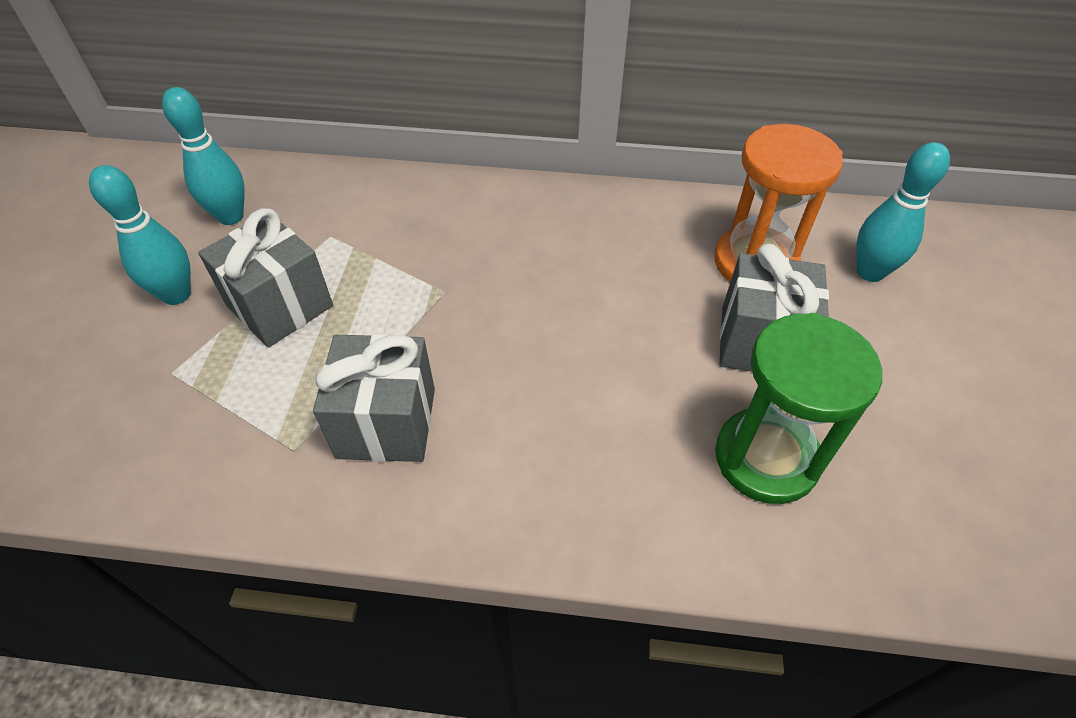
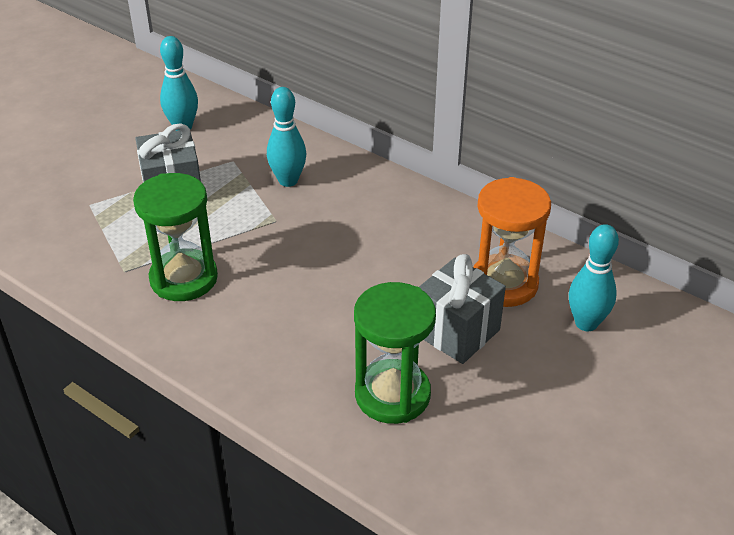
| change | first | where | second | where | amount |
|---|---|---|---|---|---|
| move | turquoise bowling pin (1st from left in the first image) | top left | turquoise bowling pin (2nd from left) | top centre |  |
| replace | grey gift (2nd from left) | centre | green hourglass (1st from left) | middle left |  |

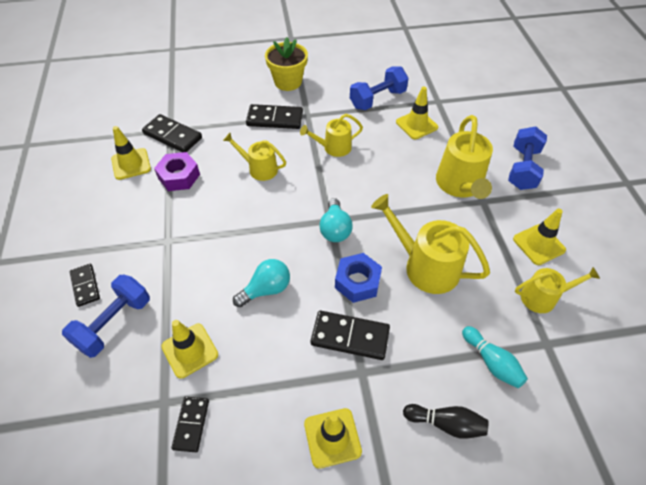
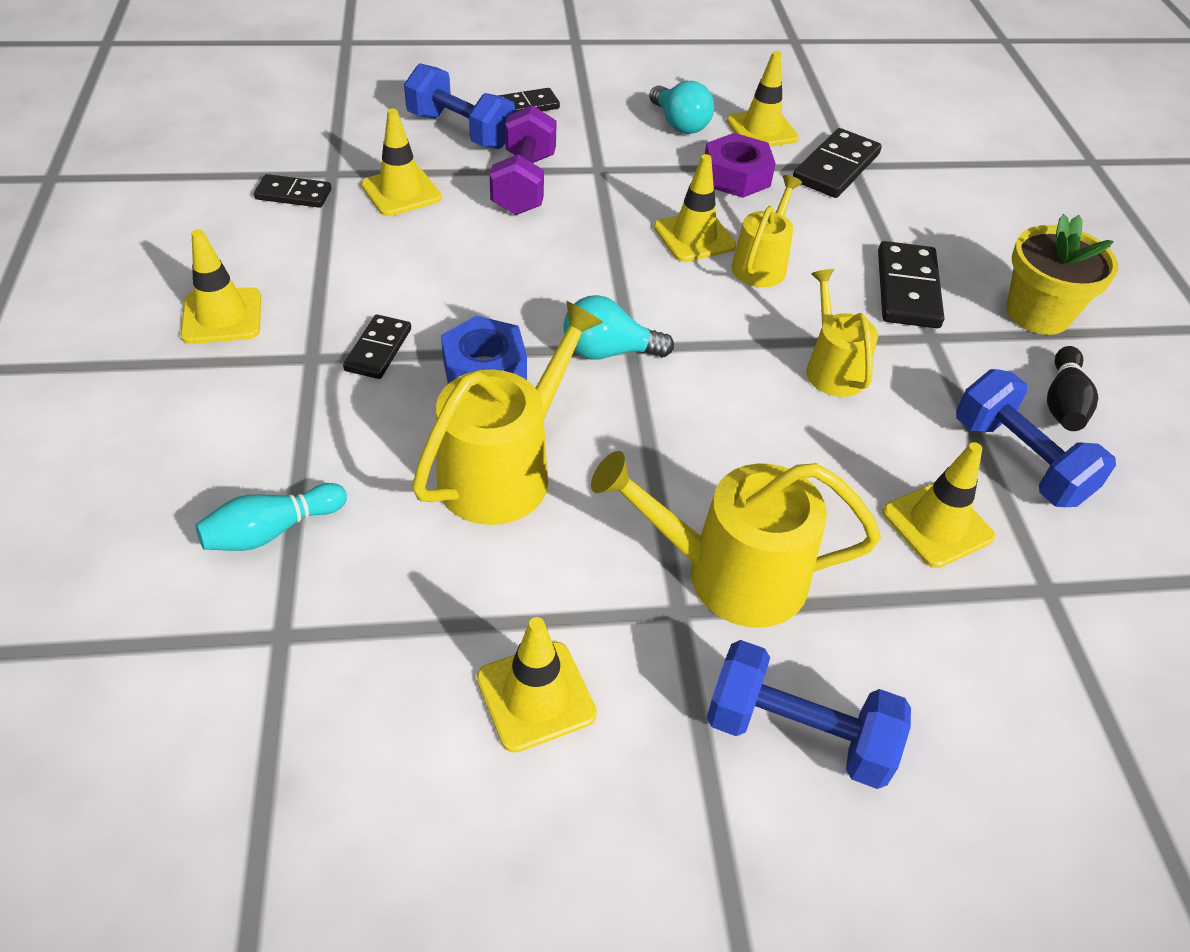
| change | first | where | second | where | amount |
|---|---|---|---|---|---|
| delete | yellow watering can (5th from left) | middle right |  |  |  |
| insert |  |  | purple dumbbell | top centre |  |
| insert |  |  | yellow traffic cone (4th from left) | top centre |  |
| move | turquoise light bulb (1st from left in the first image) | centre | turquoise light bulb (2nd from left) | top centre |  |
| move | black bowling pin | bottom right |  | middle right |  |
| resize | black domino (5th from left in the first image) | bottom centre | black domino (2nd from left) | middle left | x0.63 |

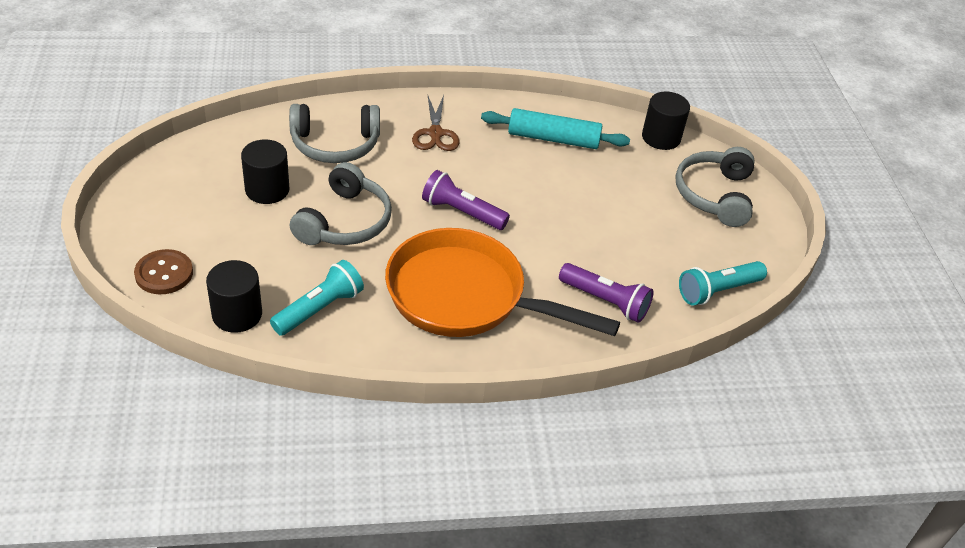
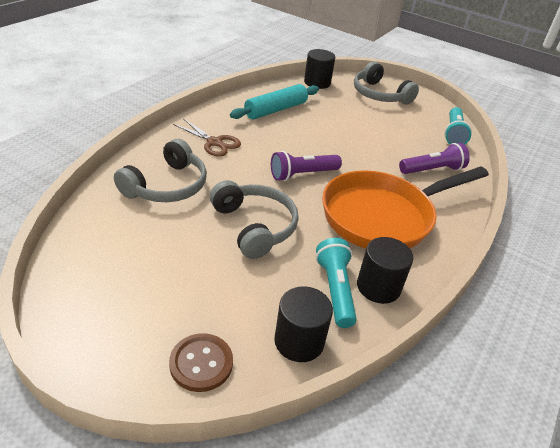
| change | first | where | second | where | amount |
|---|---|---|---|---|---|
| move | black cylinder (2nd from left in the first image) | top left | black cylinder (3rd from left) | middle right |  |

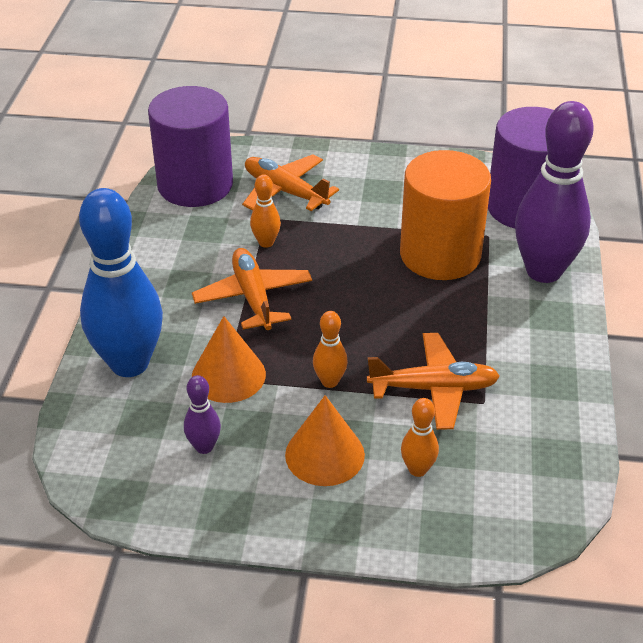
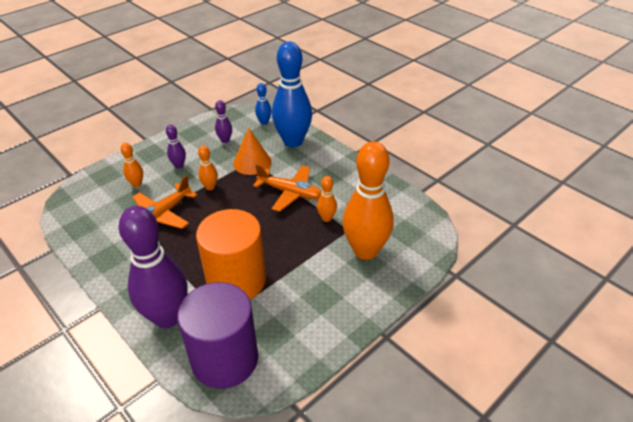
| change | first | where | second | where | amount |
|---|---|---|---|---|---|
| delete | purple cylinder (1st from left) | top left |  |  |  |
| insert |  |  | blue bowling pin (1st from left) | top centre |  |
| replace | orange plane (2nd from left) | top centre | orange bowling pin (4th from left) | centre |  |
| replace | orange cone (2nd from left) | bottom centre | purple bowling pin (2nd from left) | middle left |  |

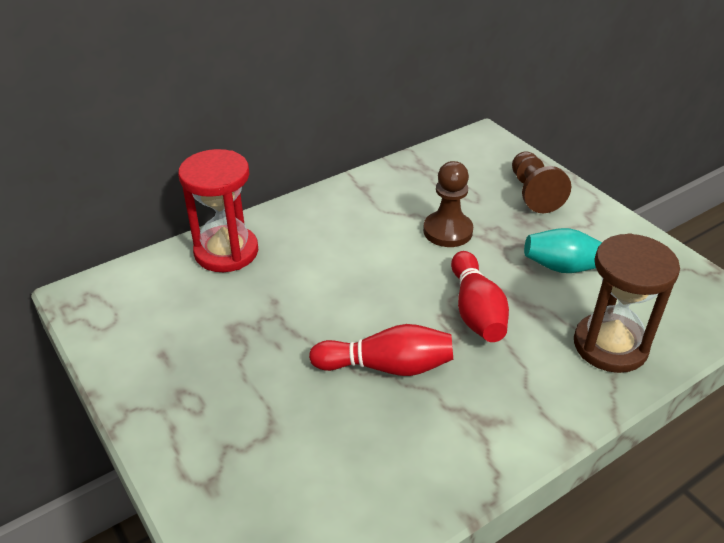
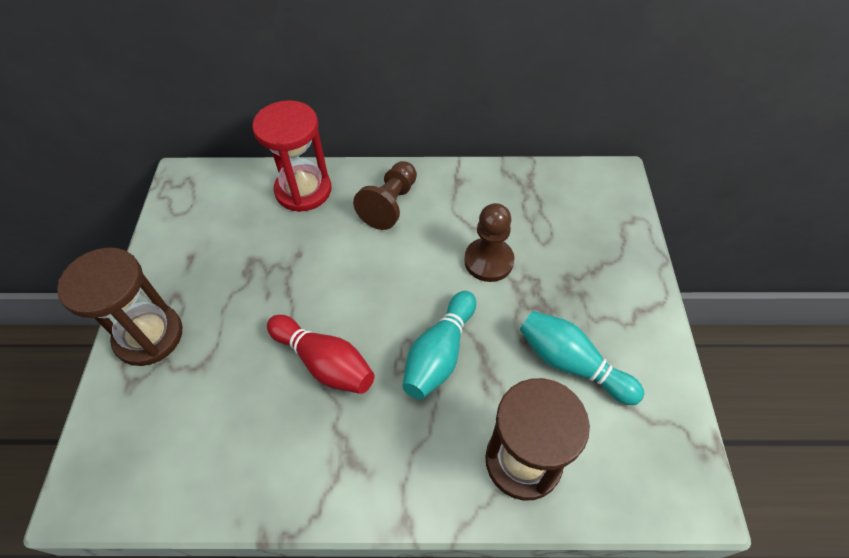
| change | first | where | second | where | amount |
|---|---|---|---|---|---|
| insert |  |  | brown hourglass (1st from left) | middle left |  |
| move | brown pawn (2nd from left in the first image) | middle right | brown pawn (1st from left) | centre |  |
| recolor | red bowling pin (2nd from left) | centre | turquoise bowling pin (1st from left) | centre |  |

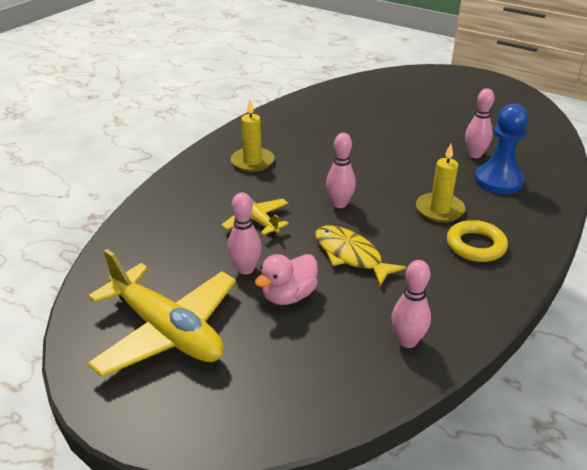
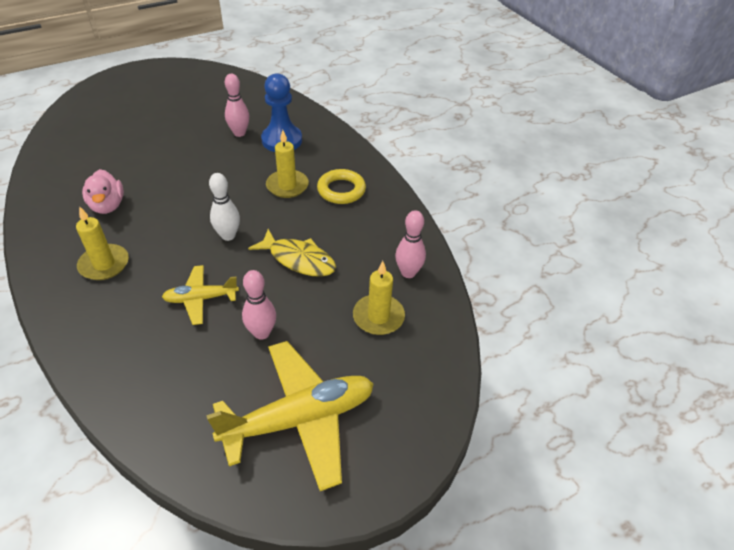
| change | first | where | second | where | amount |
|---|---|---|---|---|---|
| insert |  |  | yellow candle (3rd from left) | centre |  |
| move | pink duck | centre |  | middle left |  |
| recolor | pink bowling pin (2nd from left) | centre | white bowling pin | middle left |  |
| rotate | yellow fish | centre |  | centre | 135 degrees counterclockwise |

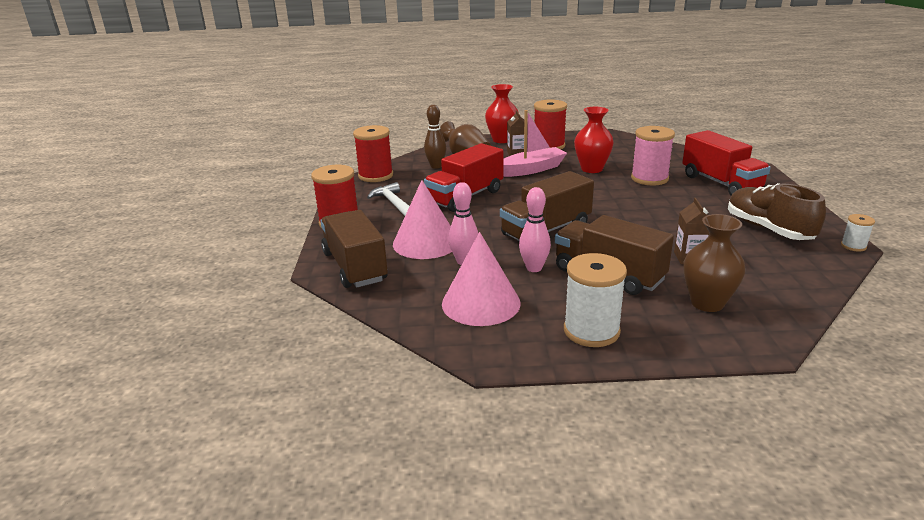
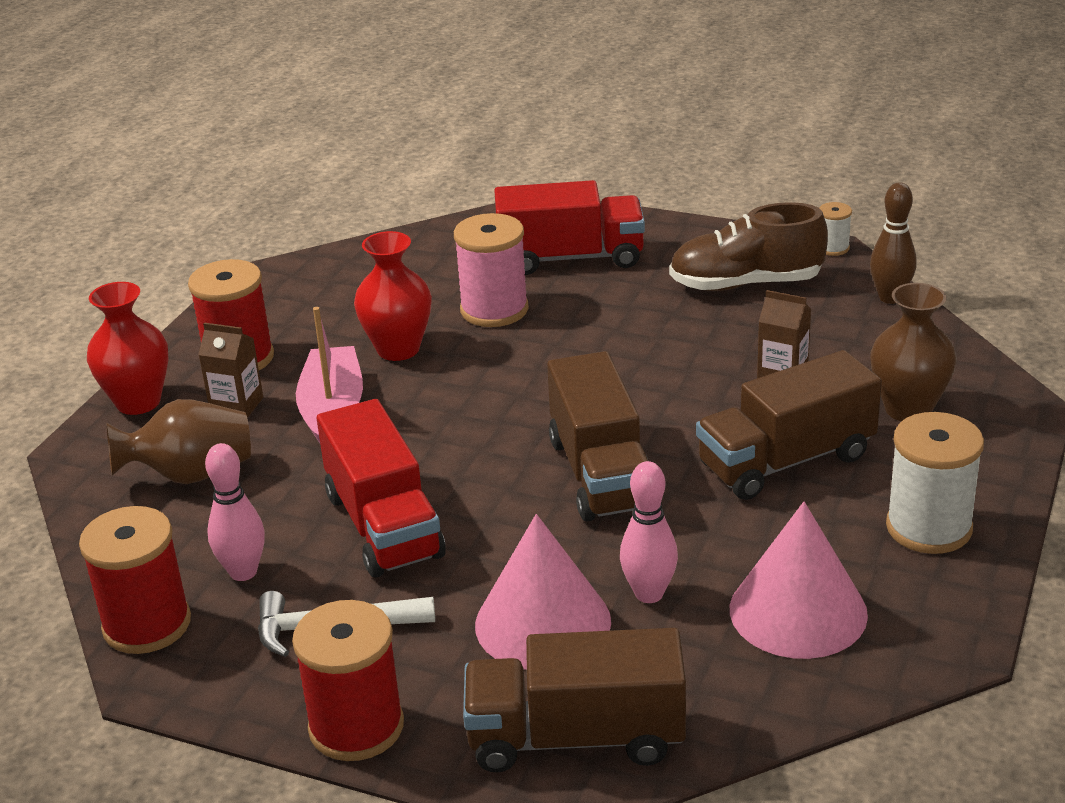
| change | first | where | second | where | amount |
|---|---|---|---|---|---|
| move | brown bowling pin | top centre |  | top right |  |
| move | pink bowling pin (2nd from left in the first image) | centre | pink bowling pin (1st from left) | middle left |  |

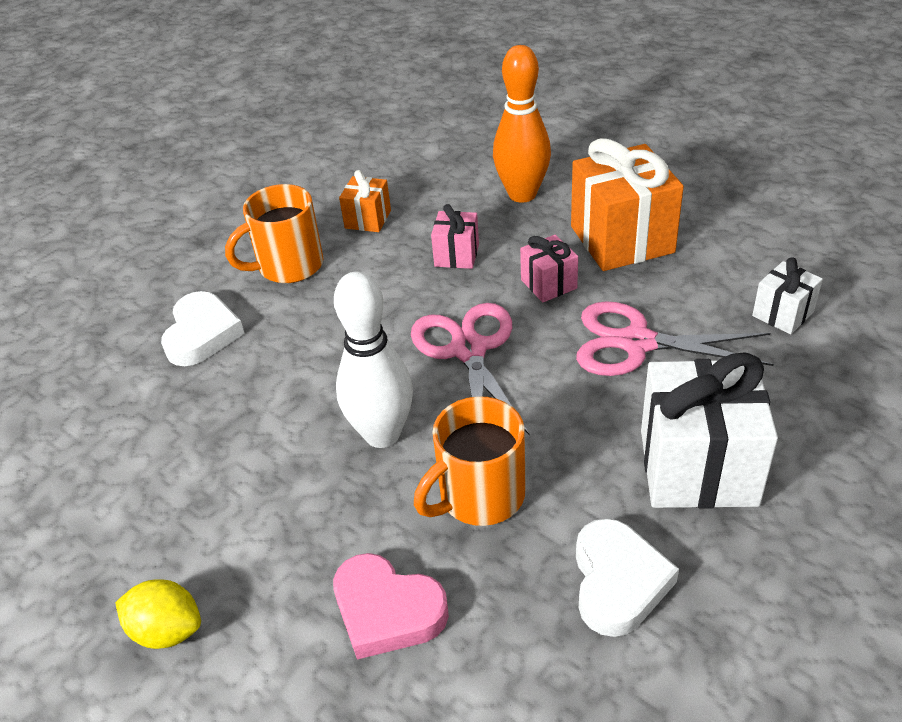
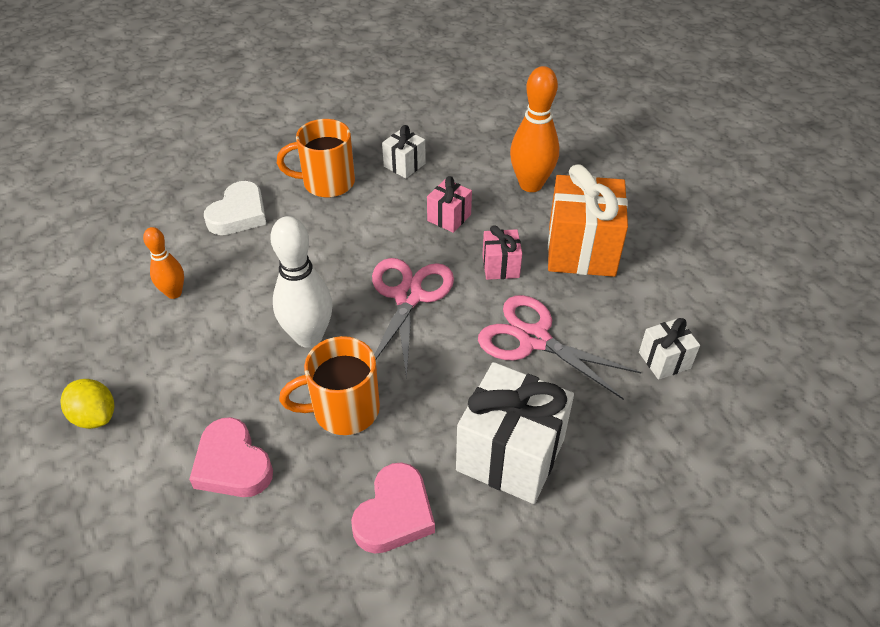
| change | first | where | second | where | amount |
|---|---|---|---|---|---|
| insert |  |  | orange bowling pin (1st from left) | middle left |  |
| recolor | orange gift (1st from left) | top centre | white gift (1st from left) | top centre |  |
| recolor | white heart (2nd from left) | bottom right | pink heart (2nd from left) | bottom centre |  |

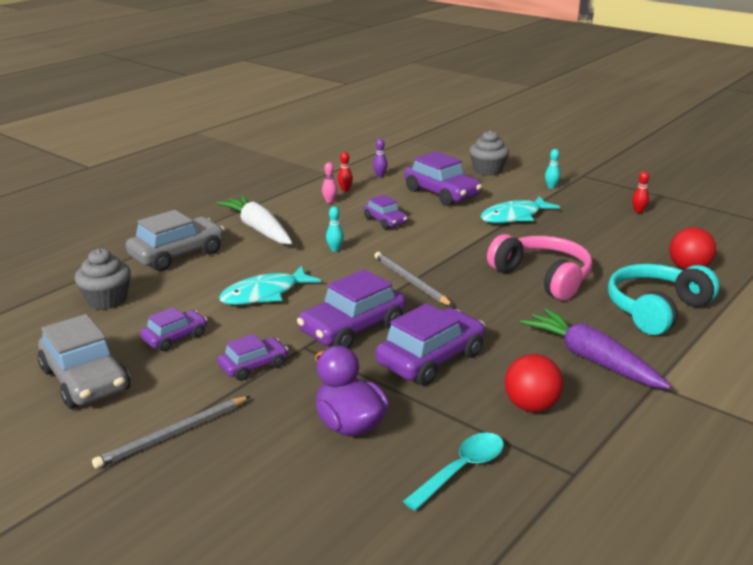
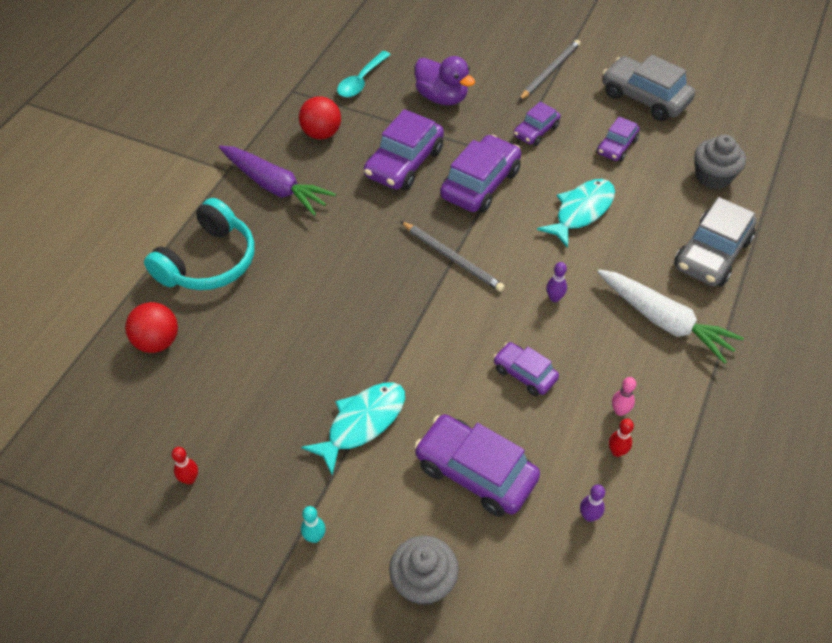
| change | first | where | second | where | amount |
|---|---|---|---|---|---|
| delete | pink headphones | middle right |  |  |  |
| recolor | turquoise bowling pin (1st from left) | centre | purple bowling pin (1st from left) | middle right |  |

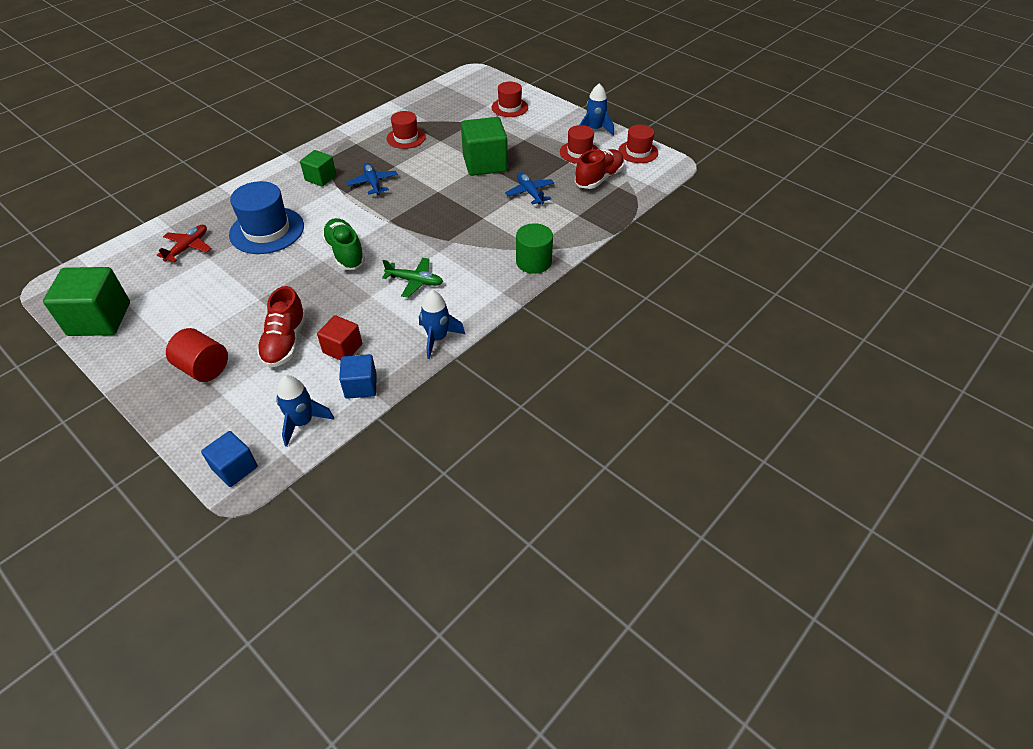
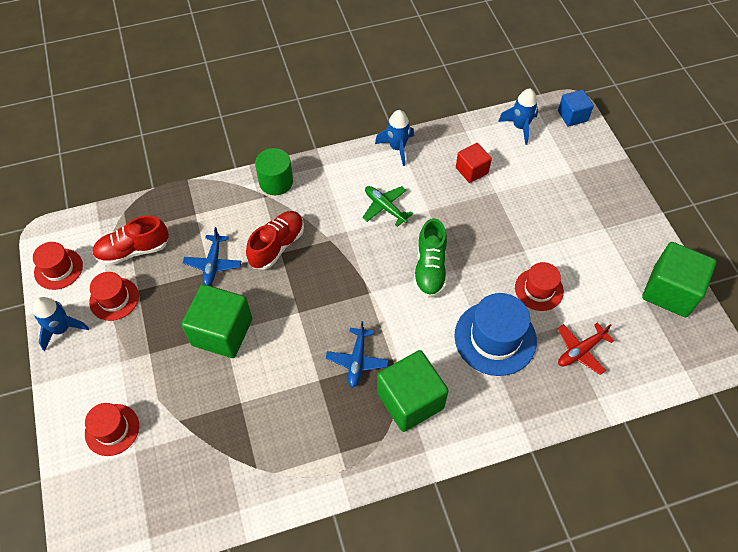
| change | first | where | second | where | amount |
|---|---|---|---|---|---|
| delete | red cylinder | middle left |  |  |  |
| delete | blue cube (2nd from left) | centre |  |  |  |
| move | red shoe (1st from left in the first image) | middle left | red shoe (2nd from left) | centre |  |
| move | red hat (1st from left in the first image) | top centre | red hat (4th from left) | middle right |  |
| resize | green cube (2nd from left) | top left |  | bottom centre | x1.73 |

